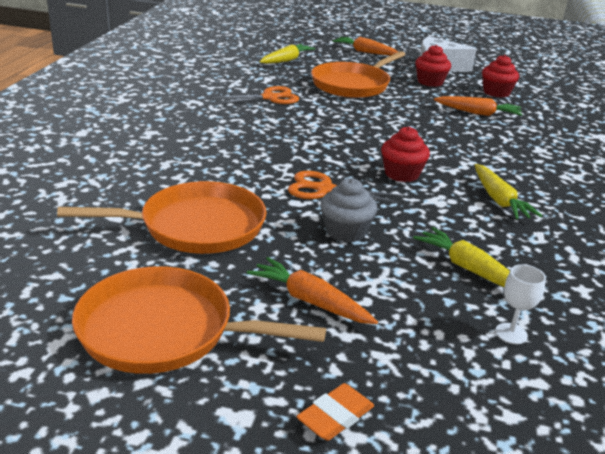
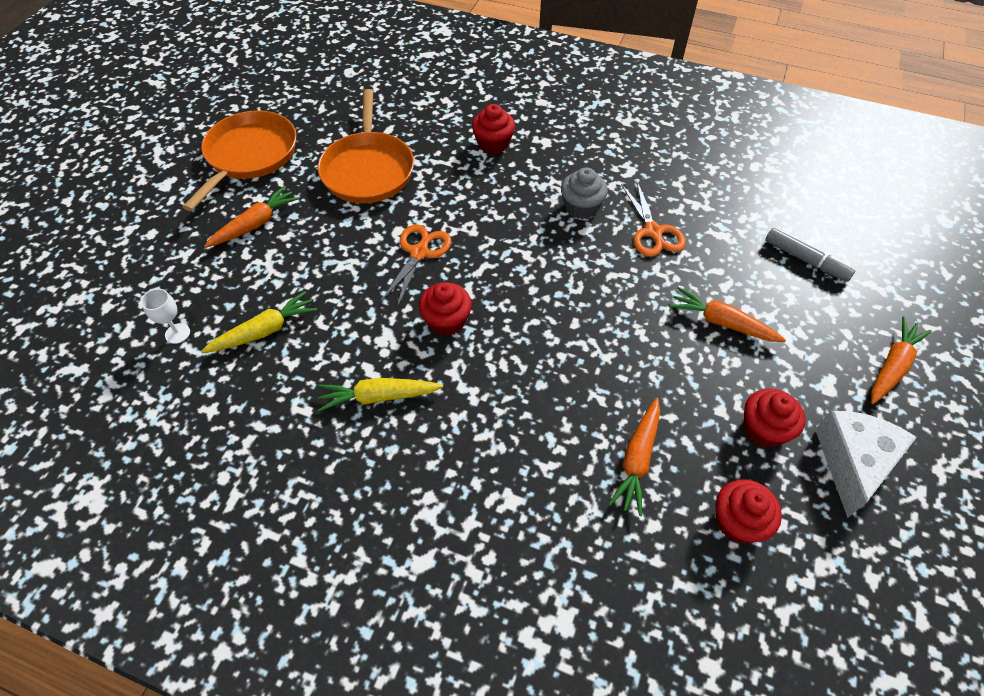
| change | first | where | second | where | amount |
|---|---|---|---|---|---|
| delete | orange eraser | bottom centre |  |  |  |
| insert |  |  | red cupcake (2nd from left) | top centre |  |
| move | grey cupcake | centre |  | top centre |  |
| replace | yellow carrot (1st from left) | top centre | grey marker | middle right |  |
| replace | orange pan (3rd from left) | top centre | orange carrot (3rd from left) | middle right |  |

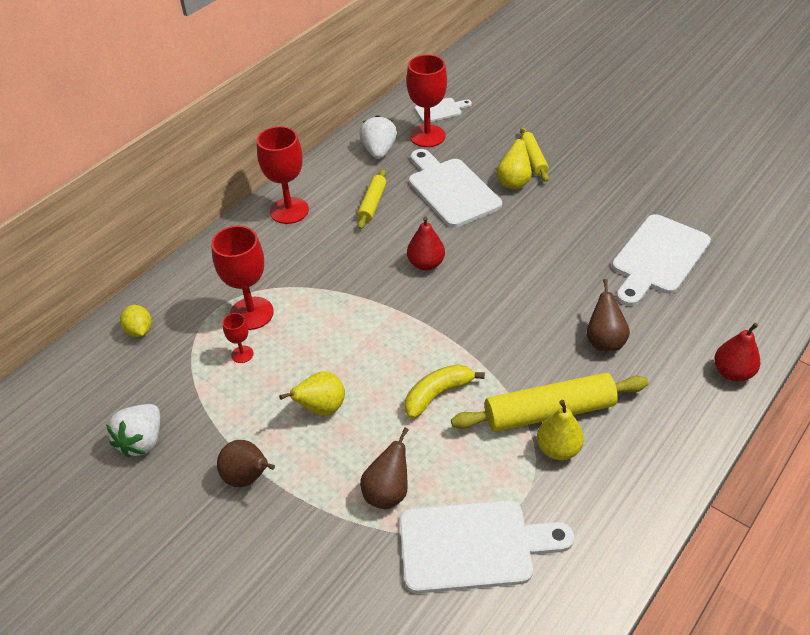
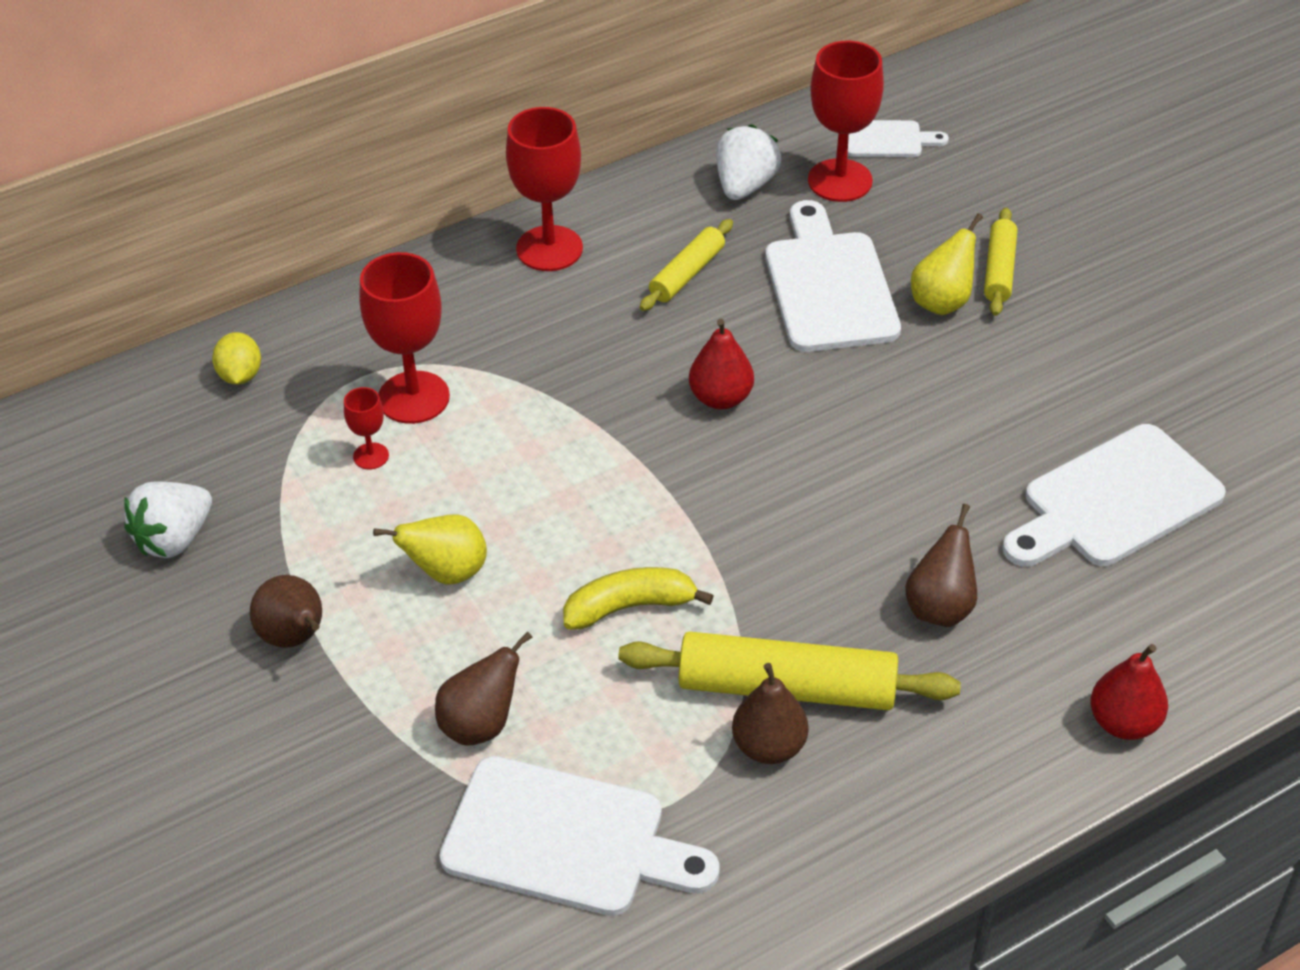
| change | first | where | second | where | amount |
|---|---|---|---|---|---|
| recolor | yellow pear (3rd from left) | bottom right | brown pear (3rd from left) | bottom centre |  |

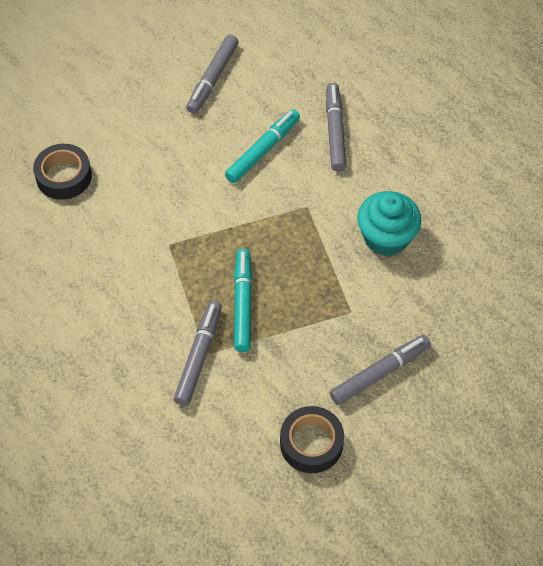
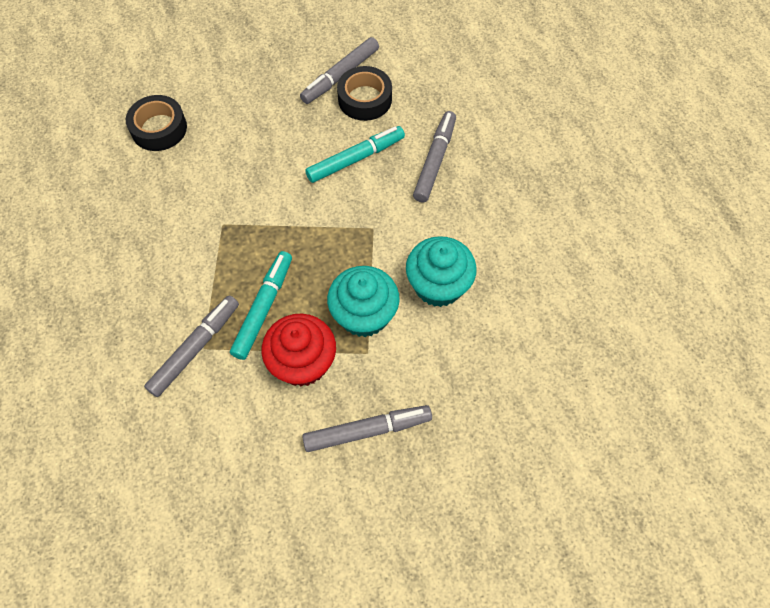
| change | first | where | second | where | amount |
|---|---|---|---|---|---|
| insert |  |  | red cupcake | centre |  |
| insert |  |  | turquoise cupcake (1st from left) | centre |  |
| move | black tape (2nd from left) | bottom centre |  | top centre |  |

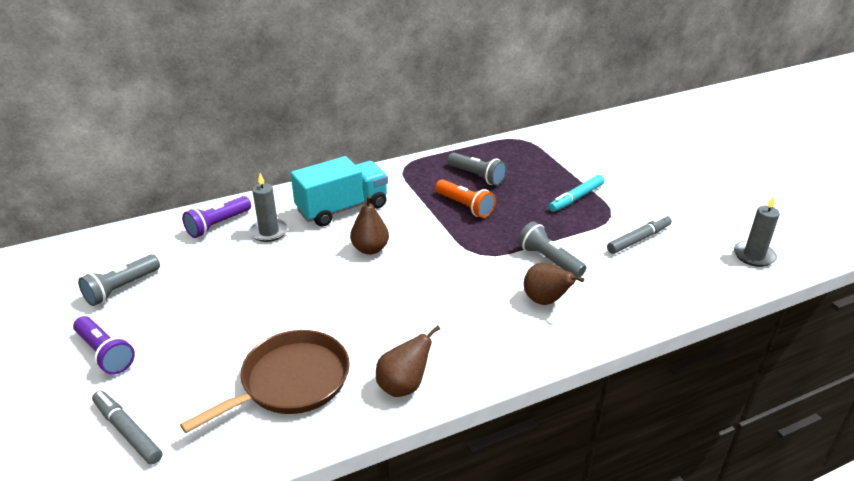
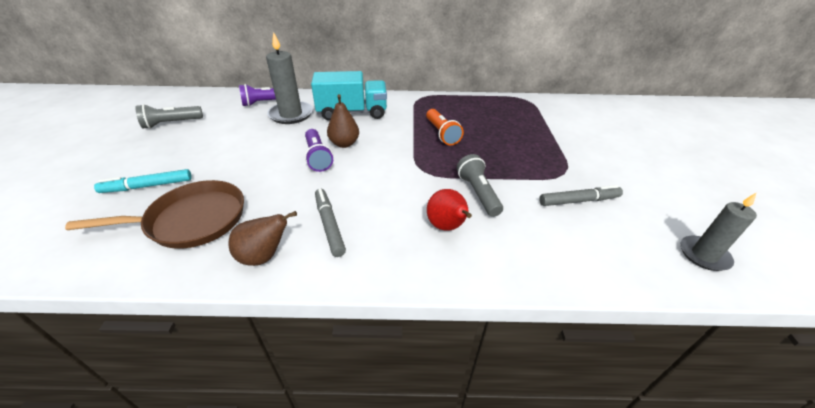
| change | first | where | second | where | amount |
|---|---|---|---|---|---|
| delete | grey flashlight (2nd from left) | centre |  |  |  |
| move | purple flashlight (1st from left in the first image) | bottom left | purple flashlight (2nd from left) | centre |  |
| move | grey marker (1st from left) | bottom left |  | centre |  |
| move | turquoise marker | middle right |  | middle left |  |
| recolor | brown pear (3rd from left) | centre | red pear | centre |  |
| resize | grey candle (1st from left) | middle left |  | top centre | x1.51 |

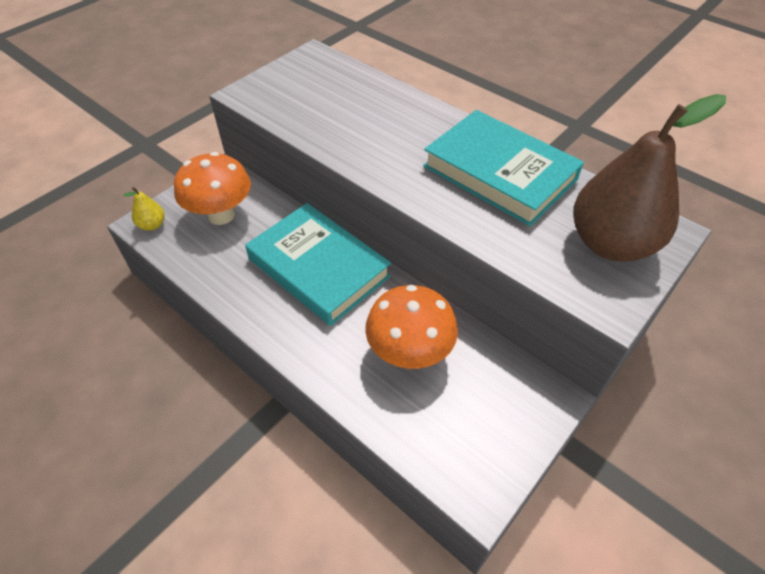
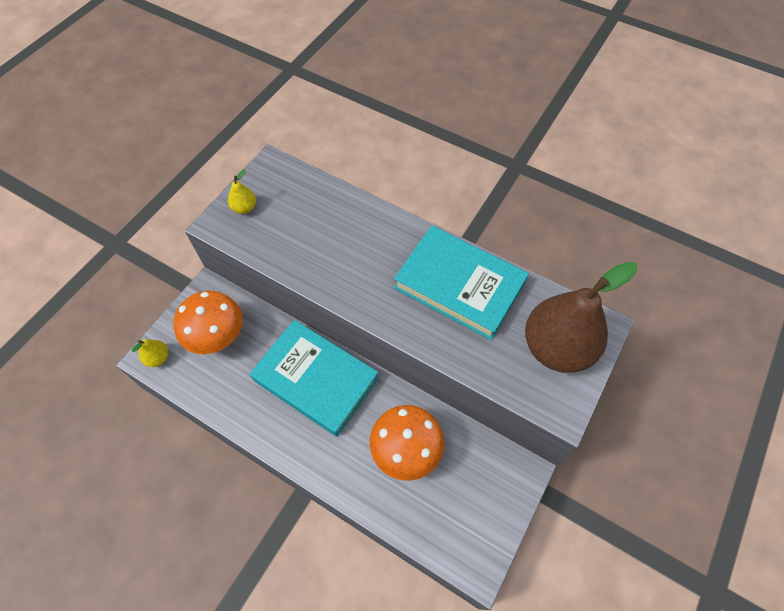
| change | first | where | second | where | amount |
|---|---|---|---|---|---|
| insert |  |  | yellow pear (2nd from left) | top left |  |

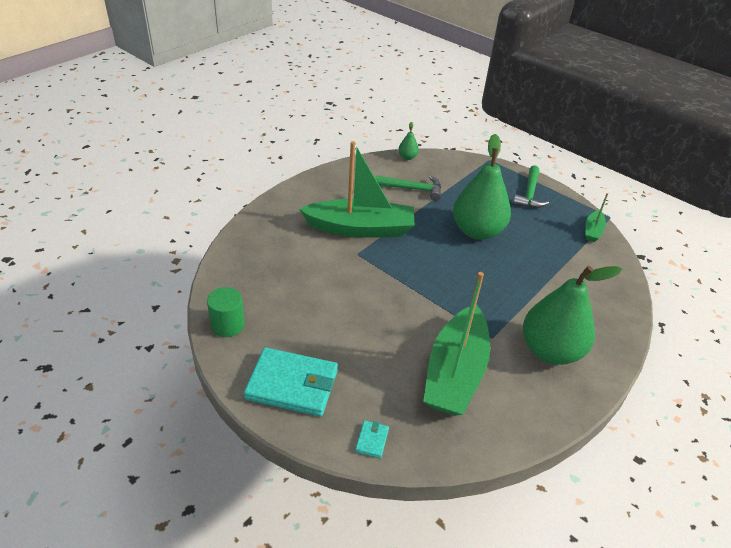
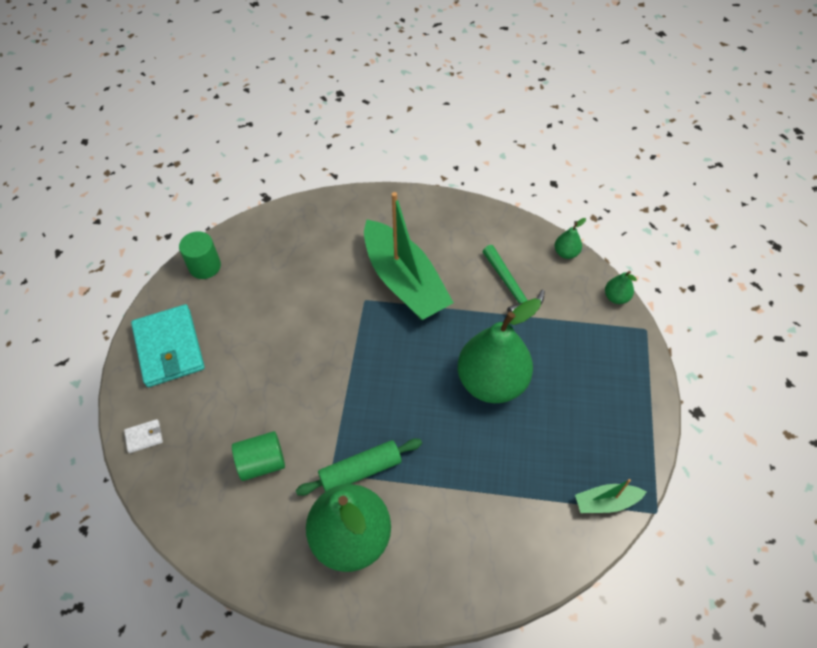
| change | first | where | second | where | amount |
|---|---|---|---|---|---|
| delete | green hammer (2nd from left) | middle right |  |  |  |
| insert |  |  | green rolling pin | bottom centre |  |
| insert |  |  | green pear (4th from left) | middle right |  |
| replace | green boat (2nd from left) | centre | green cylinder (2nd from left) | bottom left |  |
| recolor | turquoise wallet (2nd from left) | bottom centre | white wallet | bottom left |  |

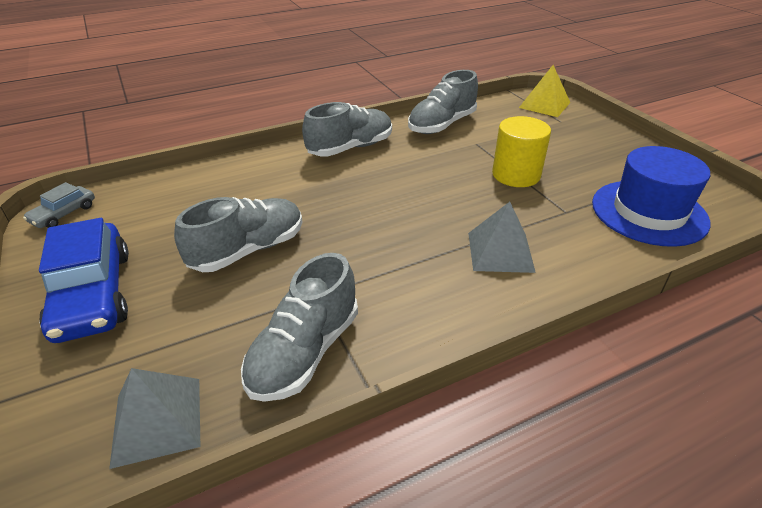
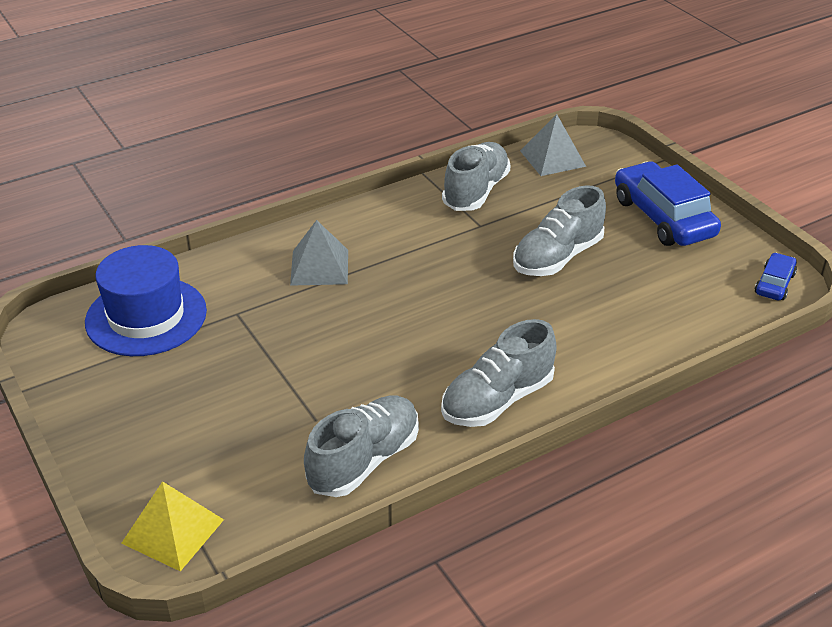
| change | first | where | second | where | amount |
|---|---|---|---|---|---|
| delete | yellow cylinder | top right |  |  |  |
| recolor | grey car | middle left | blue car (2nd from left) | middle right |  |

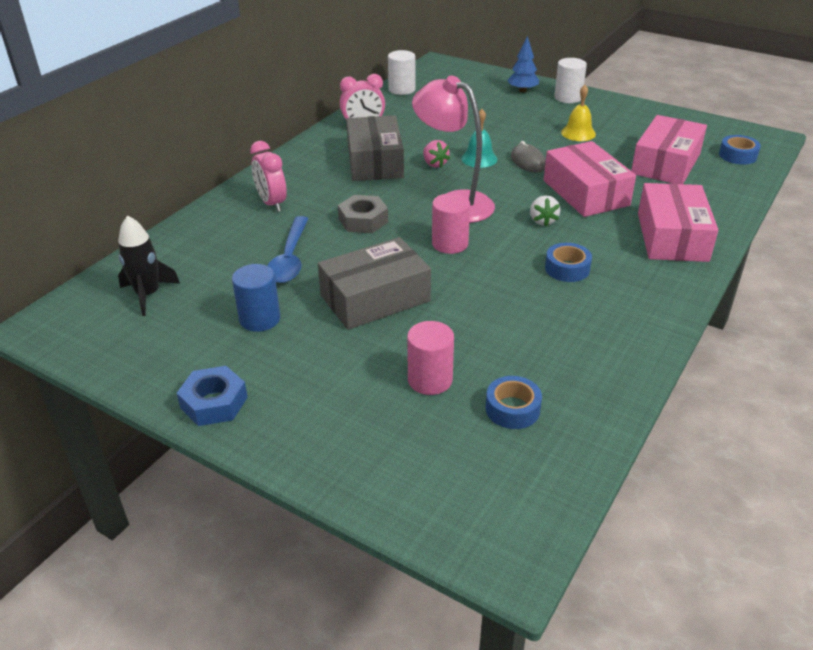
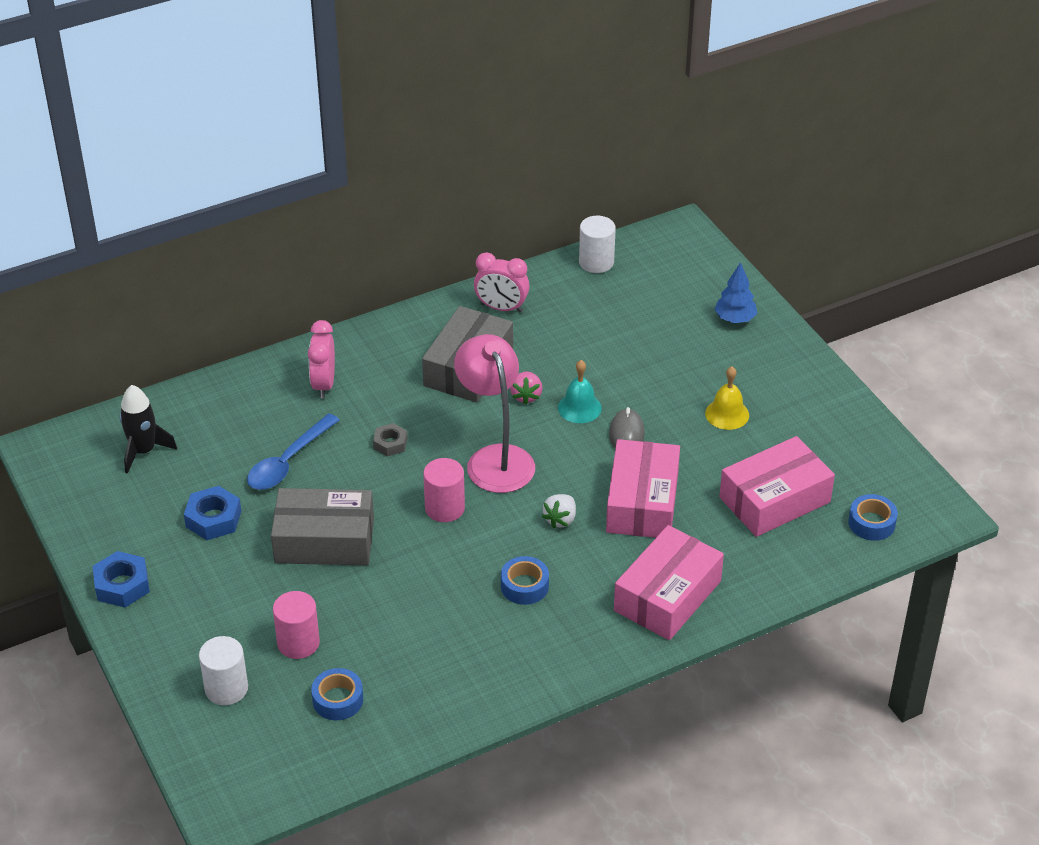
| change | first | where | second | where | amount |
|---|---|---|---|---|---|
| move | white cylinder (2nd from left in the first image) | top right | white cylinder (1st from left) | bottom left |  |
| replace | blue cylinder | middle left | blue nut (2nd from left) | middle left |  |
| resize | grey nut | top centre |  | centre | x0.65 |

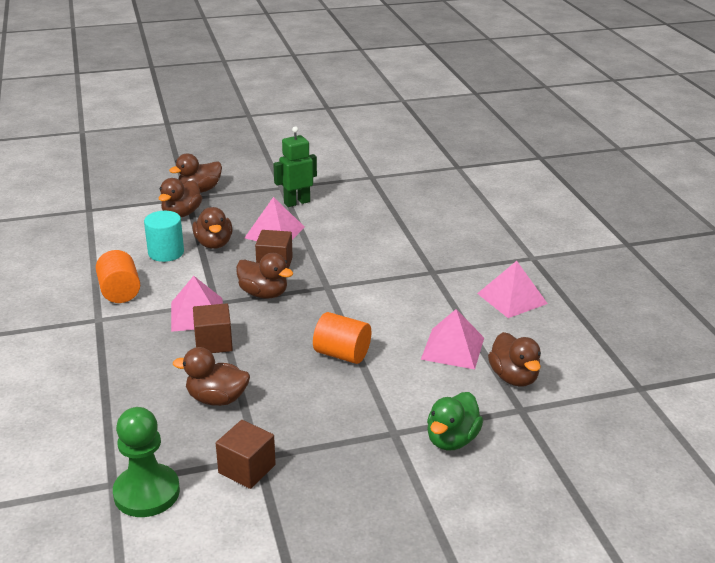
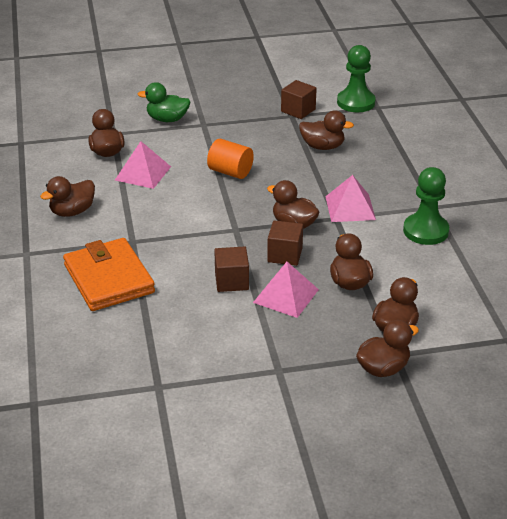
| change | first | where | second | where | amount |
|---|---|---|---|---|---|
| delete | turquoise cylinder | middle left |  |  |  |
| delete | green robot | top centre |  |  |  |
| insert |  |  | orange wallet | middle left |  |
| move | brown cube (1st from left) | middle left |  | centre |  |
| replace | orange cylinder (1st from left) | middle left | green pawn (2nd from left) | middle right |  |
| replace | pink pyramid (4th from left) | middle right | brown duck (1st from left) | middle left |  |
| rotate | green duck | bottom centre |  | top left | 120 degrees counterclockwise |

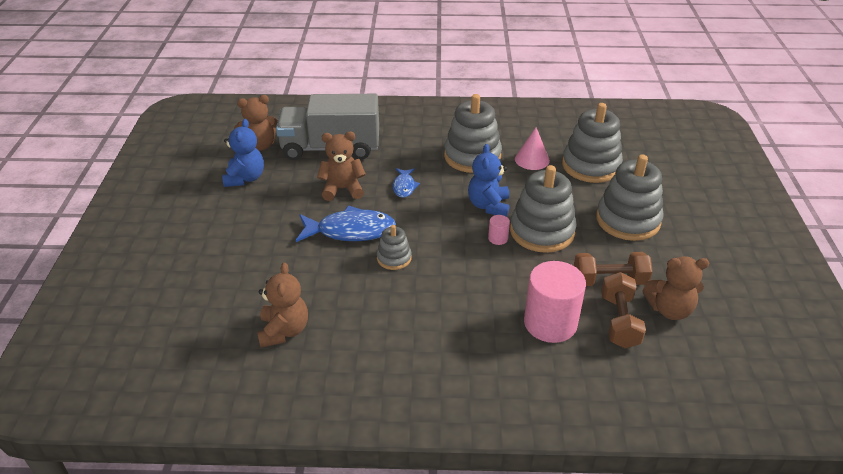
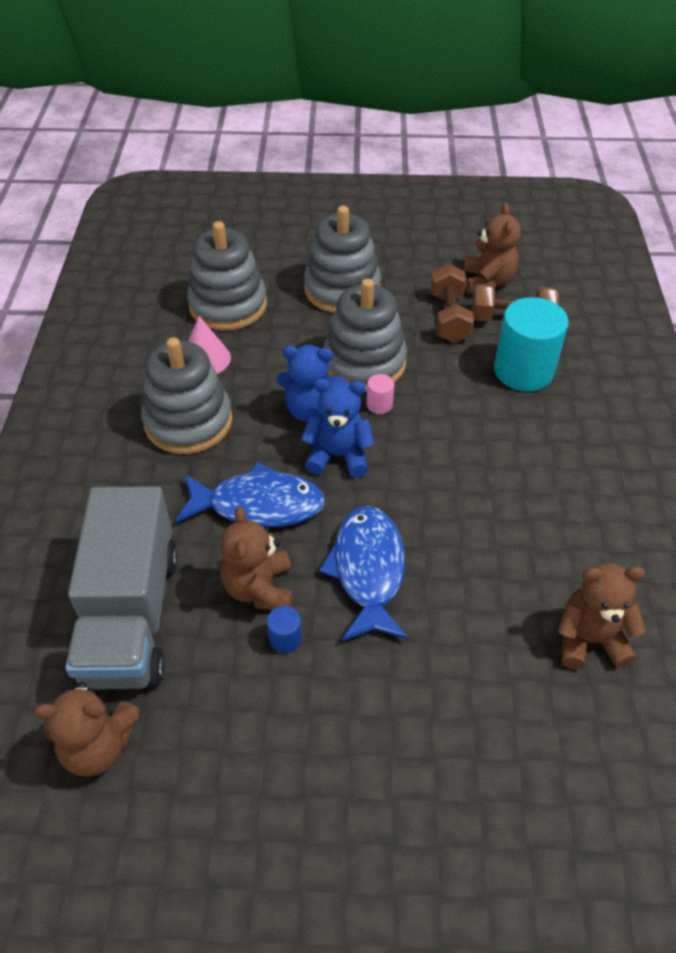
| change | first | where | second | where | amount |
|---|---|---|---|---|---|
| delete | grey stacking toy (1st from left) | centre |  |  |  |
| insert |  |  | blue cylinder | centre |  |
| move | blue teddy bear (1st from left in the first image) | top left | blue teddy bear (2nd from left) | centre |  |
| recolor | pink cylinder (2nd from left) | centre | turquoise cylinder | middle right |  |
| rotate | brown teddy bear (1st from left) | top left |  | bottom left | 105 degrees clockwise |
| resize | blue fish (2nd from left in the first image) | centre | blue fish (1st from left) | centre | x1.89 |

